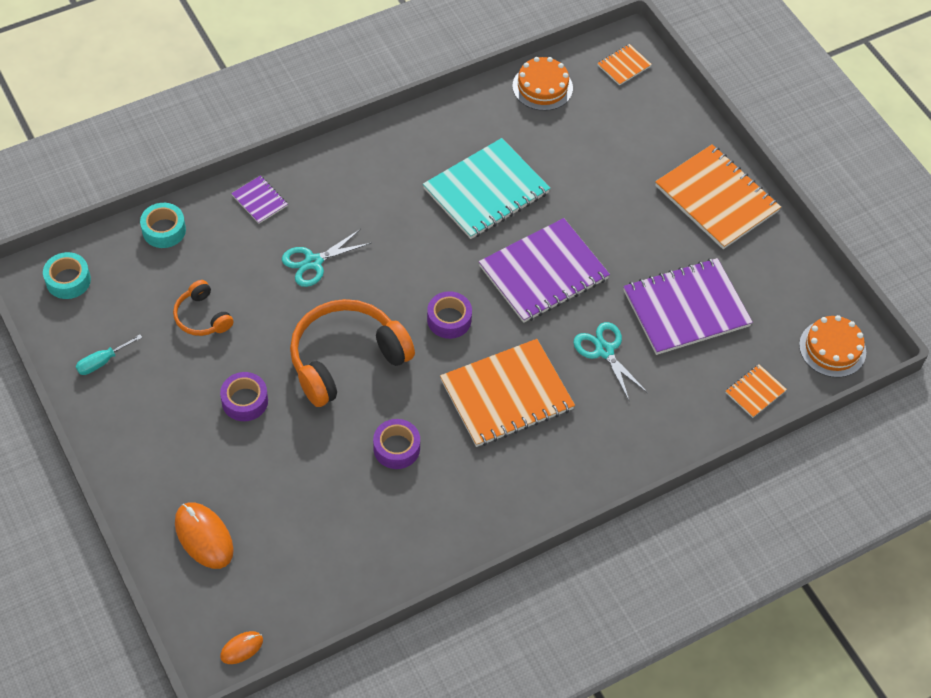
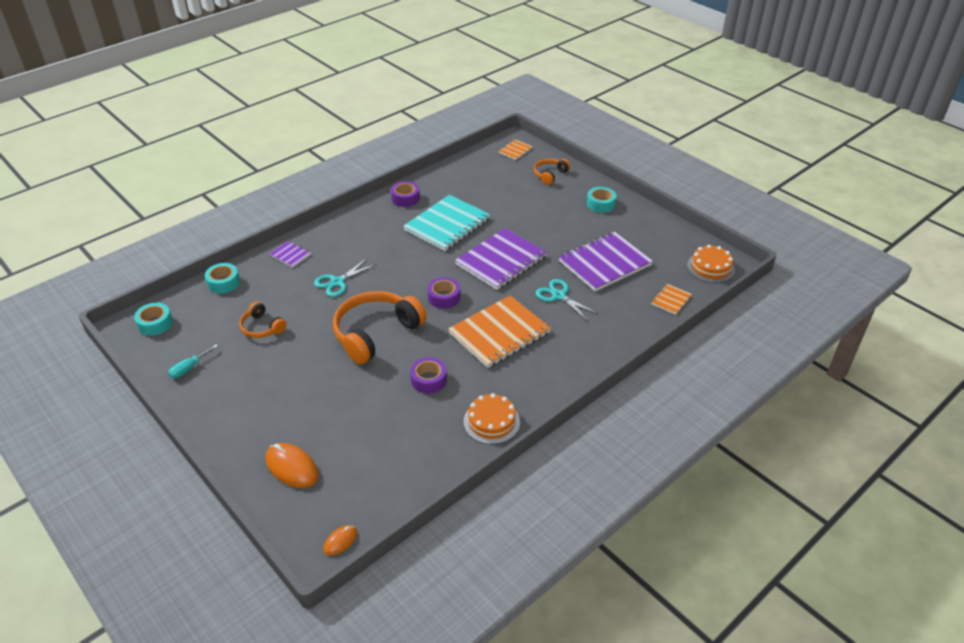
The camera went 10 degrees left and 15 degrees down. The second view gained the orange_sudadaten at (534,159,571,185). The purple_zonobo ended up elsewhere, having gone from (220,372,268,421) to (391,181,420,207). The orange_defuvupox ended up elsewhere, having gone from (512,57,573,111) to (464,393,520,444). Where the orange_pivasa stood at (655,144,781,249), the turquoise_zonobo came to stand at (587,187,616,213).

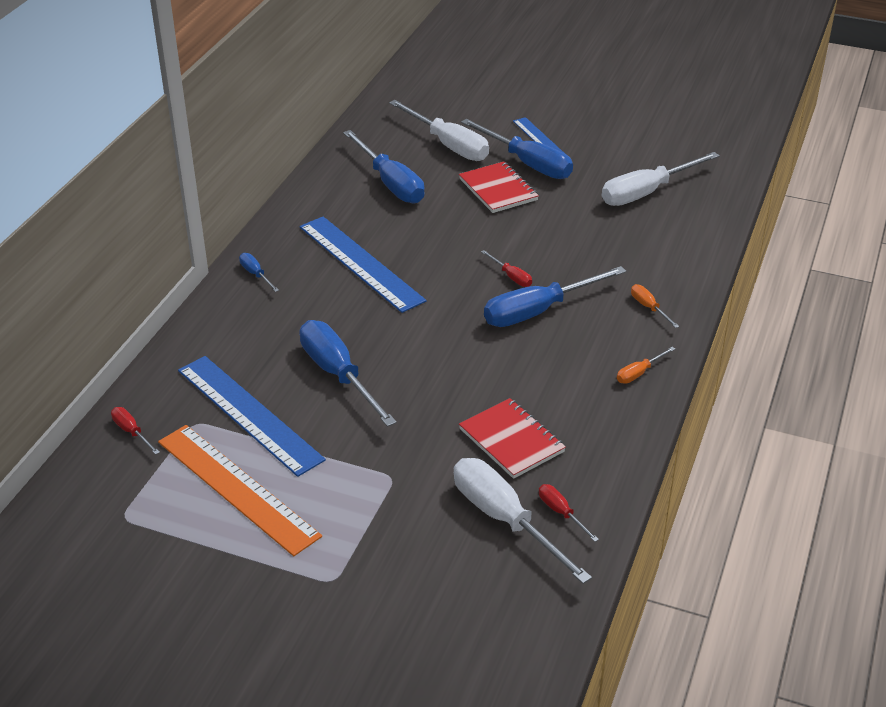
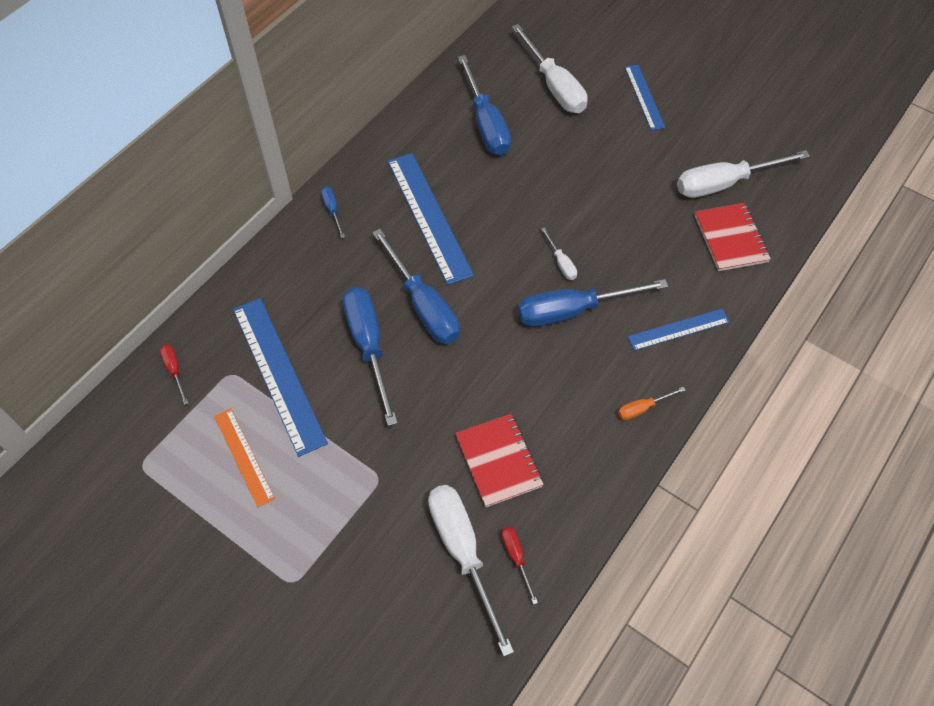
The camera went 15 degrees right and 20 degrees up. The red_pivasa ended up elsewhere, having gone from (459,161,539,213) to (694,203,771,271). The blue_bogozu ended up elsewhere, having gone from (461,119,573,179) to (372,229,460,344). Where the orange_bogozu stood at (631,284,679,328), the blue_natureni came to stand at (628,309,730,351). What was the red_bogozu at (481,250,532,287) turned into the white_bogozu at (541,227,577,280). The size of the orange_natureni at (158,425,322,556) changed by a factor of 0.58.

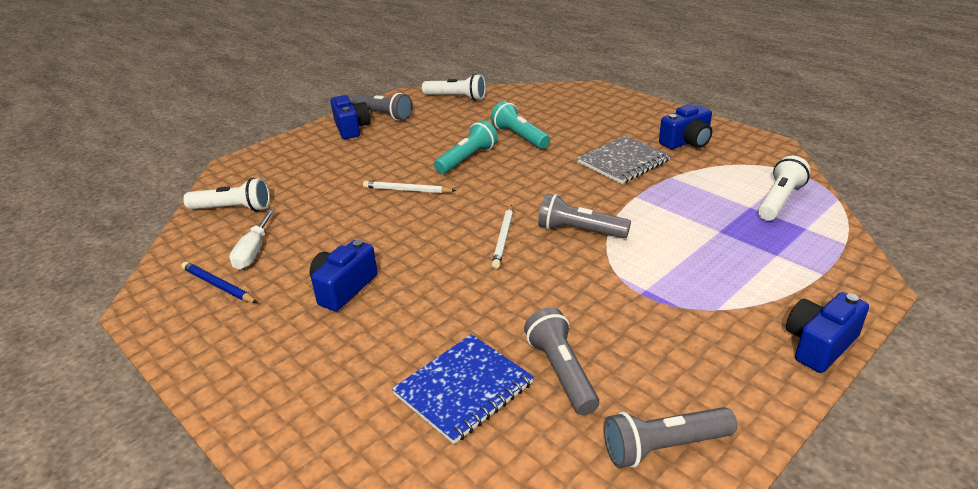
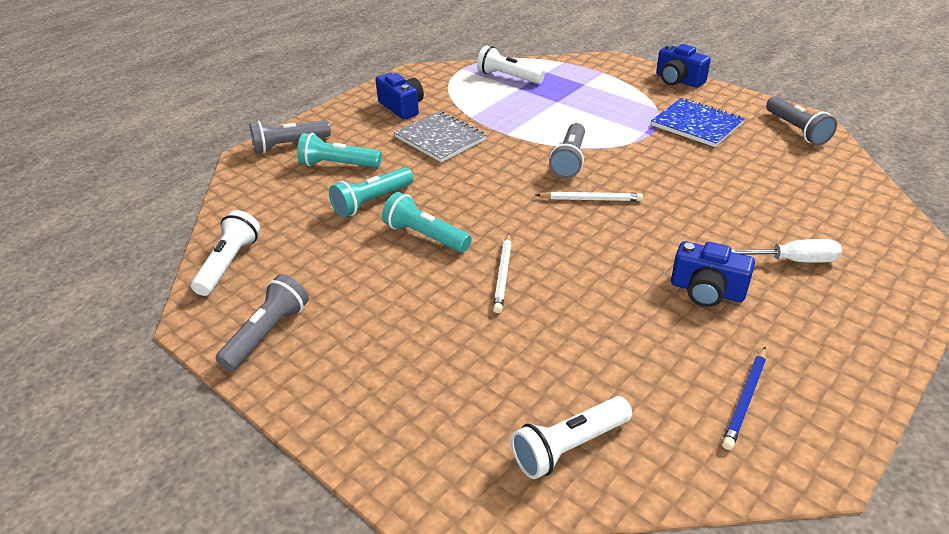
The camera went 95 degrees left and 5 degrees up. The second view lost the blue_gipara at (330,95,371,139). The second view gained the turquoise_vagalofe at (297,133,382,168). The white_bogozu ended up elsewhere, having gone from (229,209,275,270) to (731,239,842,263). The blue_pivasa ended up elsewhere, having gone from (392,334,534,444) to (651,98,745,147). The grey_vagalofe ended up elsewhere, having gone from (524,308,599,415) to (250,120,331,153). The white_vagalofe at (183,178,270,211) ended up facing another way, 120 degrees counterclockwise from before.

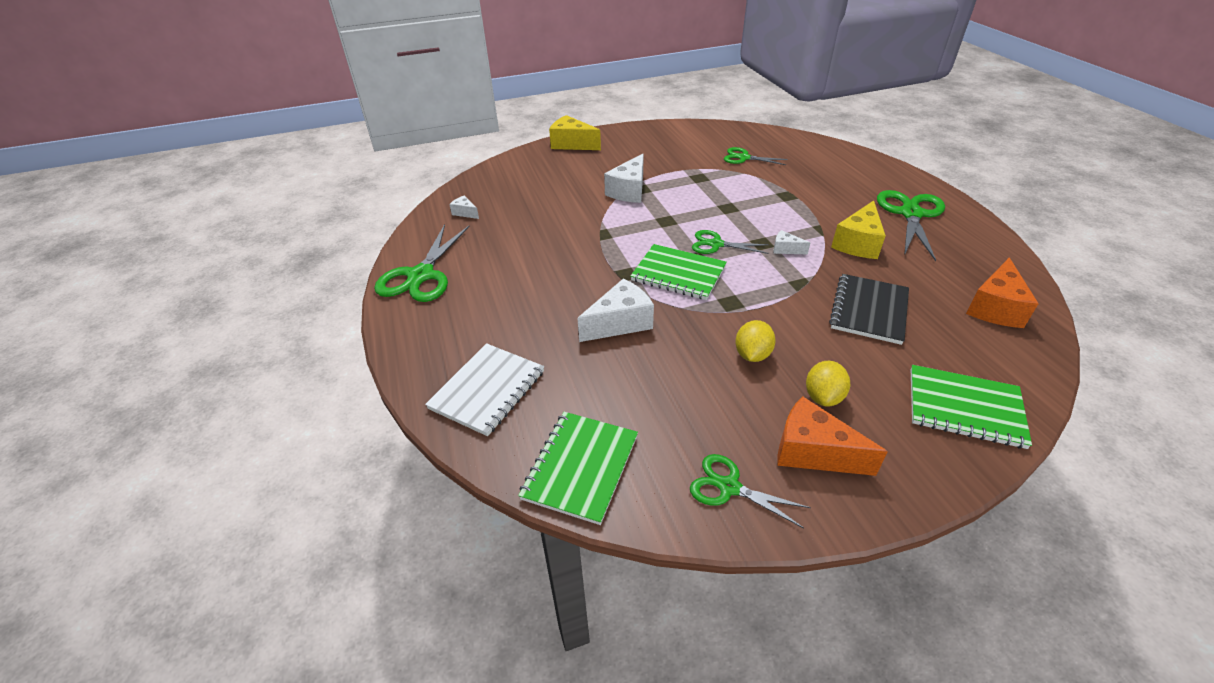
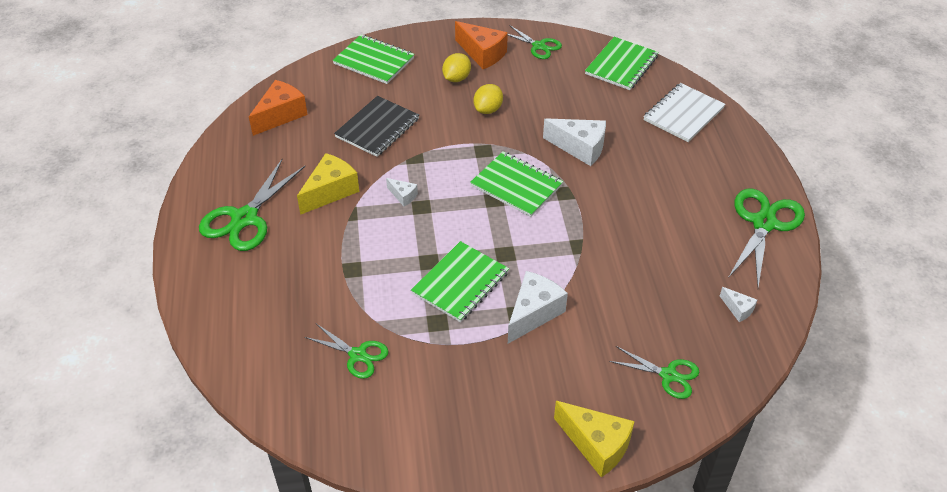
The camera went 170 degrees left and 5 degrees up. The second view gained the green_pivasa at (411,241,509,322). The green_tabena ended up elsewhere, having gone from (692,230,769,254) to (609,346,699,399). The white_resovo at (577,278,654,342) ended up facing another way, 135 degrees counterclockwise from before.

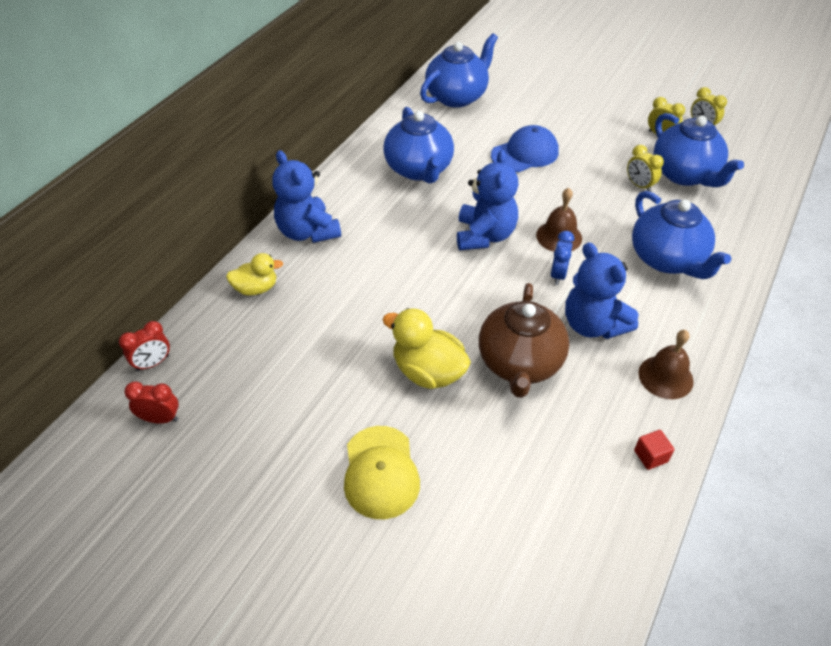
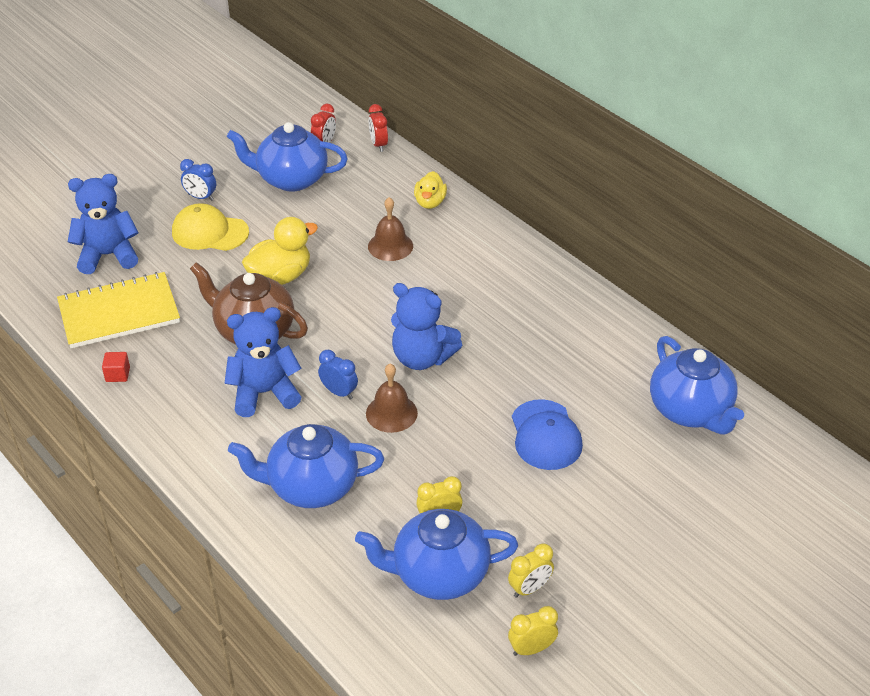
The camera went 110 degrees right and 5 degrees down. The second view gained the yellow_pivasa at (57,272,180,348). The second view gained the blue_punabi at (180,159,216,201). The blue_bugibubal ended up elsewhere, having gone from (272,150,341,243) to (68,174,139,274). The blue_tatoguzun ended up elsewhere, having gone from (383,107,454,183) to (226,122,348,192). The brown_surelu ended up elsewhere, having gone from (638,330,694,399) to (368,197,413,261).

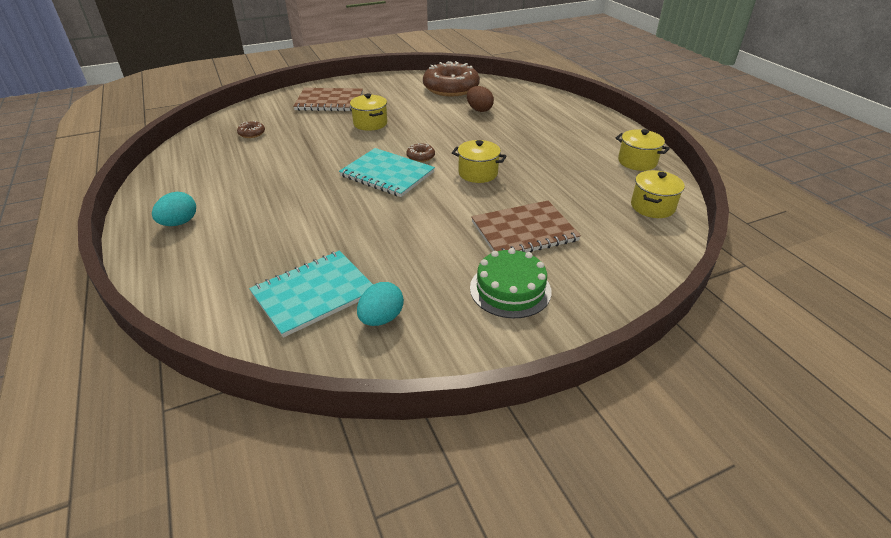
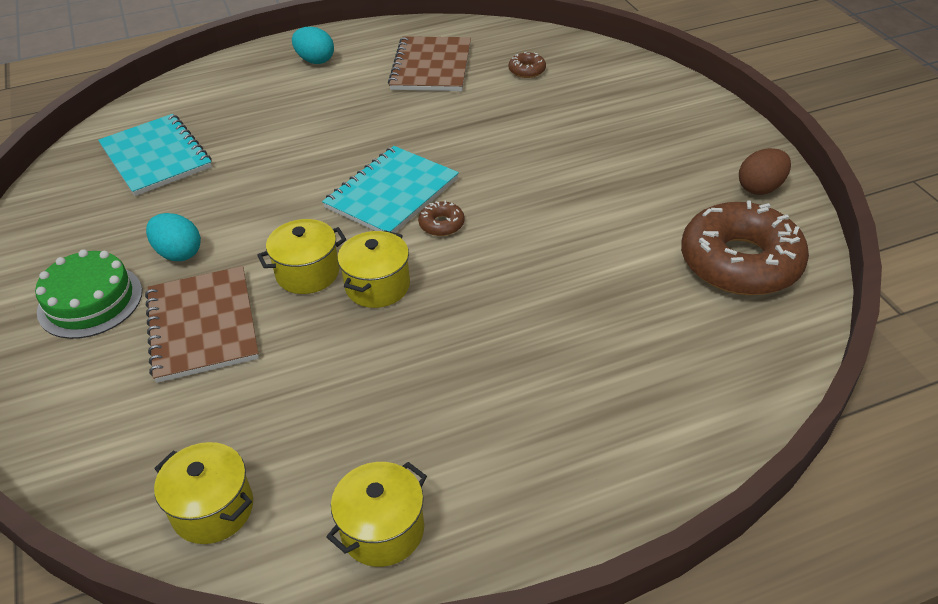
The camera went 95 degrees right and 5 degrees up. The brown_pivasa ended up elsewhere, having gone from (293,88,363,112) to (388,36,471,91). The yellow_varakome ended up elsewhere, having gone from (350,94,387,131) to (257,219,346,294). The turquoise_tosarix ended up elsewhere, having gone from (357,282,404,326) to (146,213,201,261). The brown_tosarix ended up elsewhere, having gone from (467,86,494,112) to (739,148,791,195).

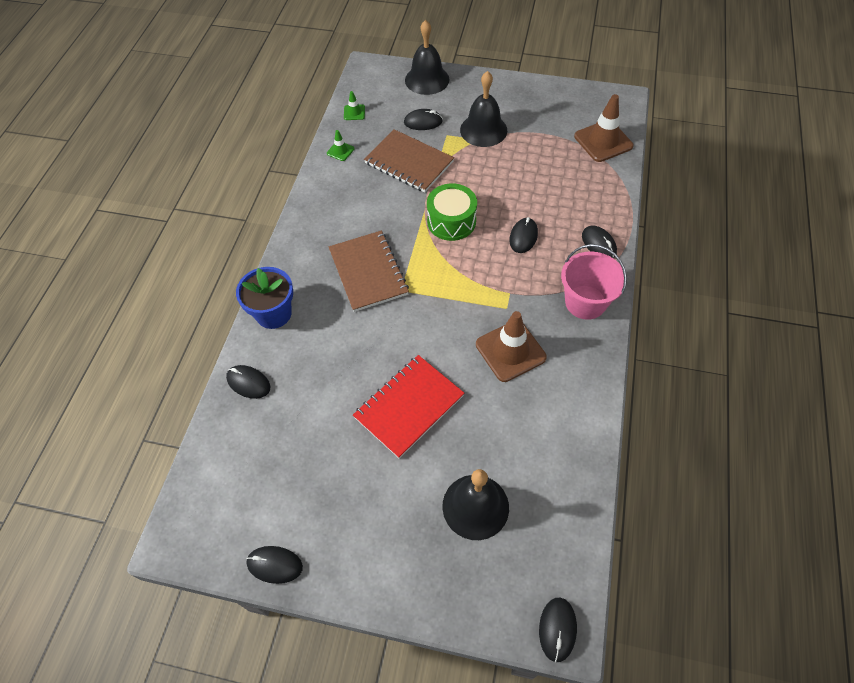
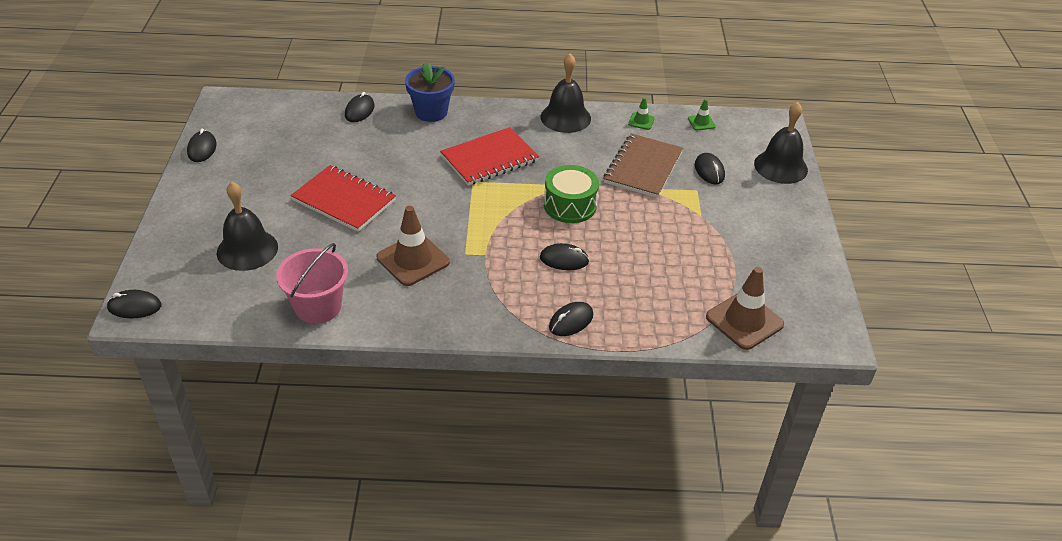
The camera went 75 degrees right and 15 degrees down. The black_surelu ended up elsewhere, having gone from (460,71,507,147) to (541,53,591,133). The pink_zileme ended up elsewhere, having gone from (561,244,627,320) to (276,243,348,324). What was the brown_pivasa at (329,230,409,312) turned into the red_pivasa at (440,127,539,186).

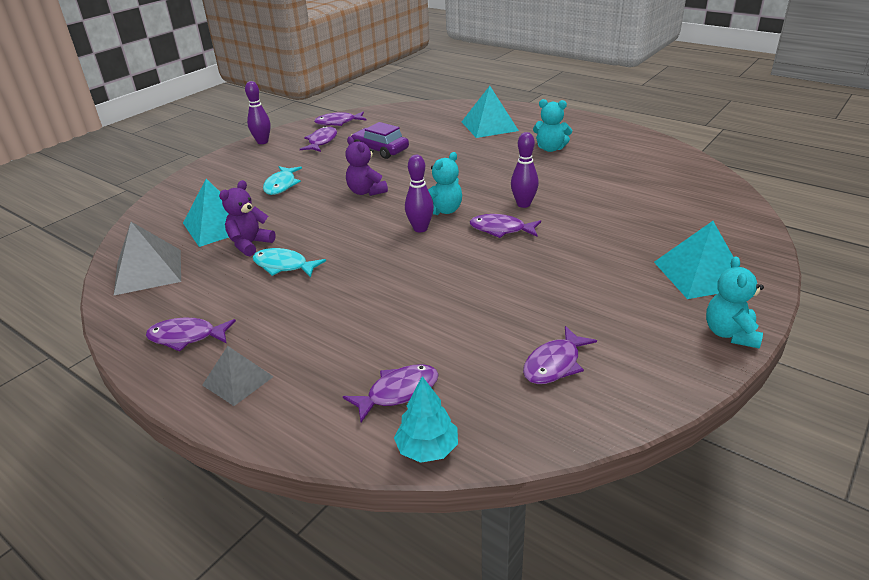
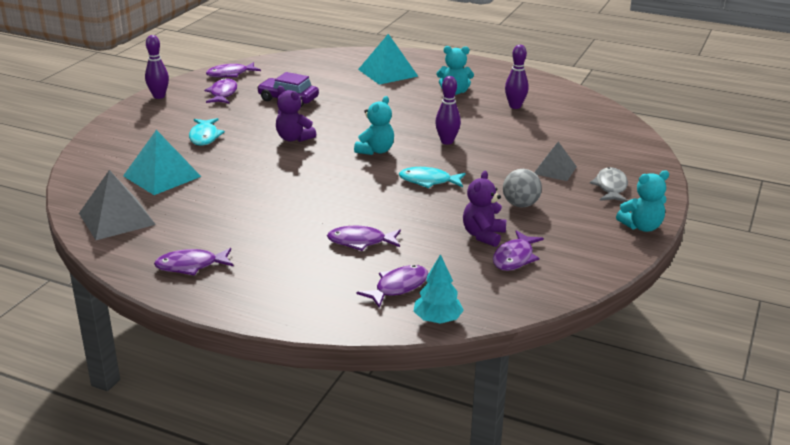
The camera went 15 degrees left and 5 degrees down. The second view gained the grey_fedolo at (503,169,542,208). The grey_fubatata ended up elsewhere, having gone from (202,346,274,406) to (534,142,577,181). The purple_bugibubal ended up elsewhere, having gone from (219,180,276,256) to (463,171,506,247). The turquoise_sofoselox ended up elsewhere, having gone from (252,248,326,278) to (399,167,466,188). The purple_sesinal ended up elsewhere, having gone from (405,155,434,232) to (505,45,529,109). The purple_sofoselox ended up elsewhere, having gone from (470,214,541,238) to (327,226,401,251). Where the turquoise_fubatata stood at (654,221,734,299), the grey_sofoselox came to stand at (590,167,628,202). The turquoise_bugibubal at (706,256,764,348) ended up facing another way, 105 degrees counterclockwise from before.

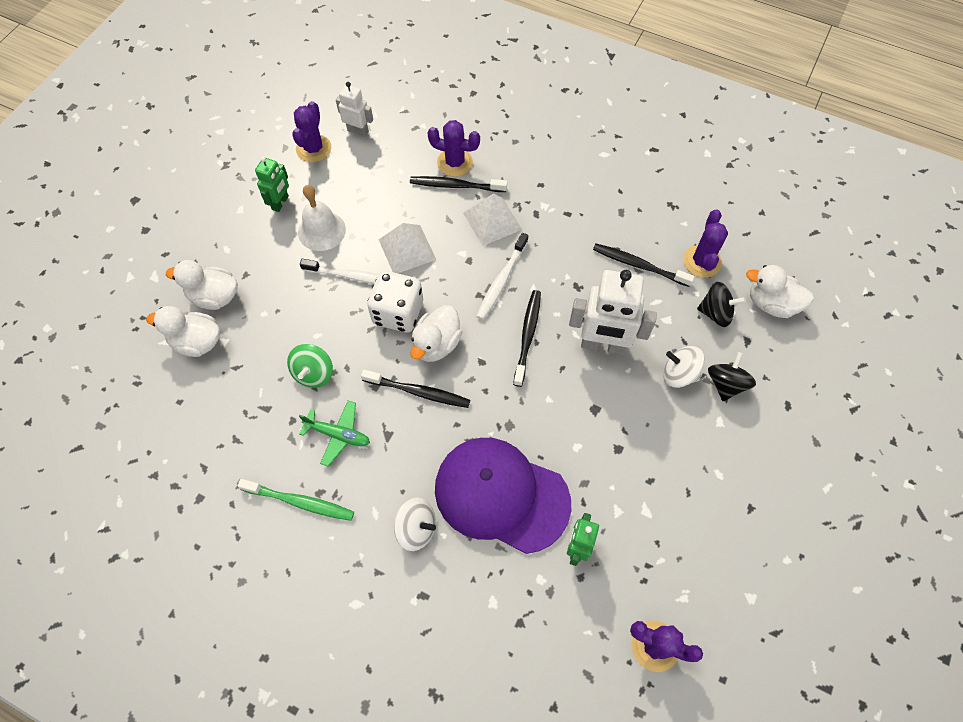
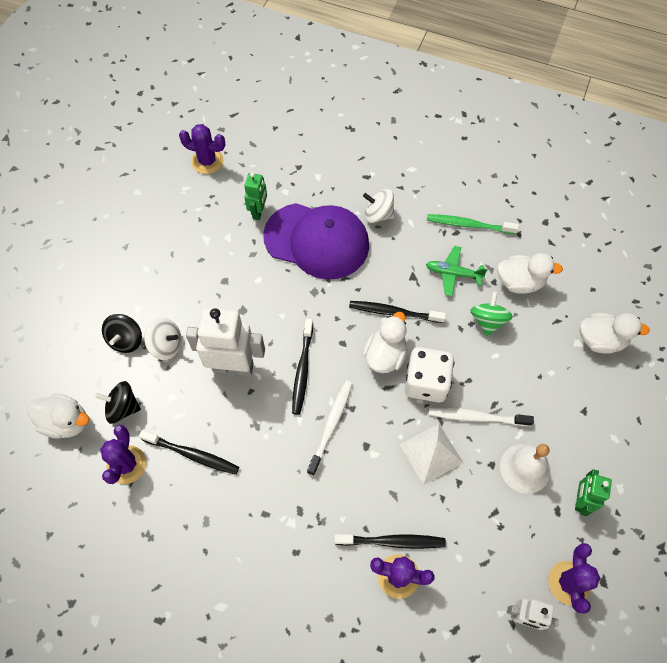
The camera went 175 degrees right and 0 degrees up. The second view lost the white_fubatata at (463,194,522,246). The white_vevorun ended up elsewhere, having gone from (166,260,238,310) to (497,253,563,294).

